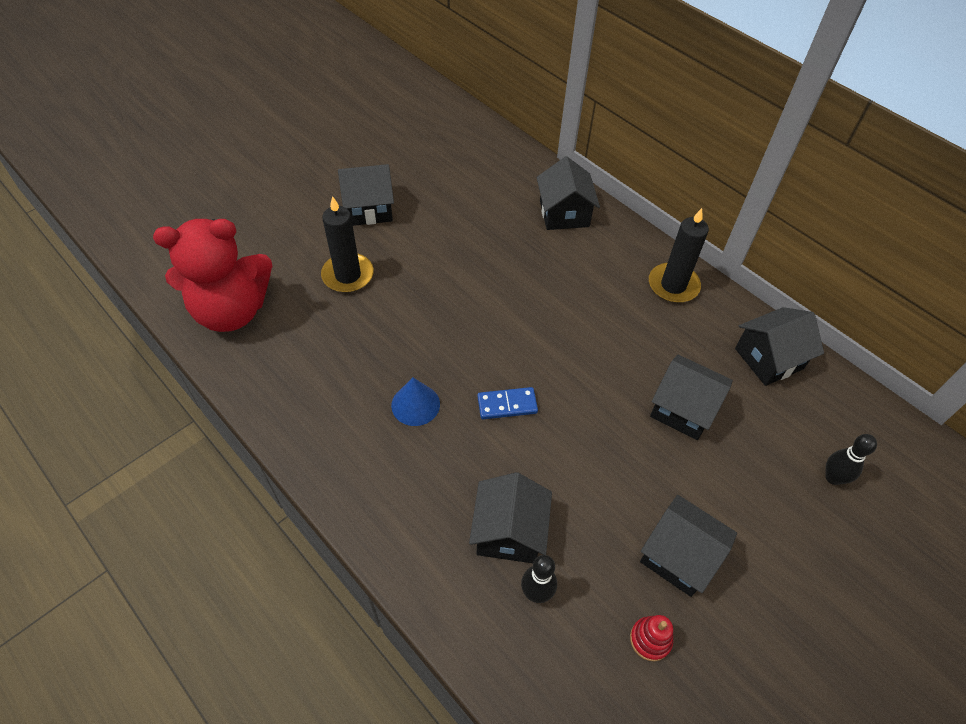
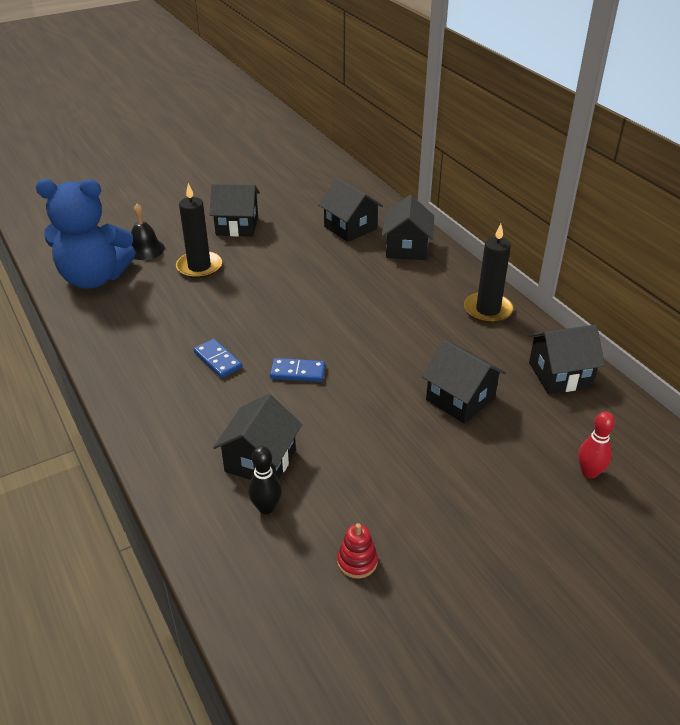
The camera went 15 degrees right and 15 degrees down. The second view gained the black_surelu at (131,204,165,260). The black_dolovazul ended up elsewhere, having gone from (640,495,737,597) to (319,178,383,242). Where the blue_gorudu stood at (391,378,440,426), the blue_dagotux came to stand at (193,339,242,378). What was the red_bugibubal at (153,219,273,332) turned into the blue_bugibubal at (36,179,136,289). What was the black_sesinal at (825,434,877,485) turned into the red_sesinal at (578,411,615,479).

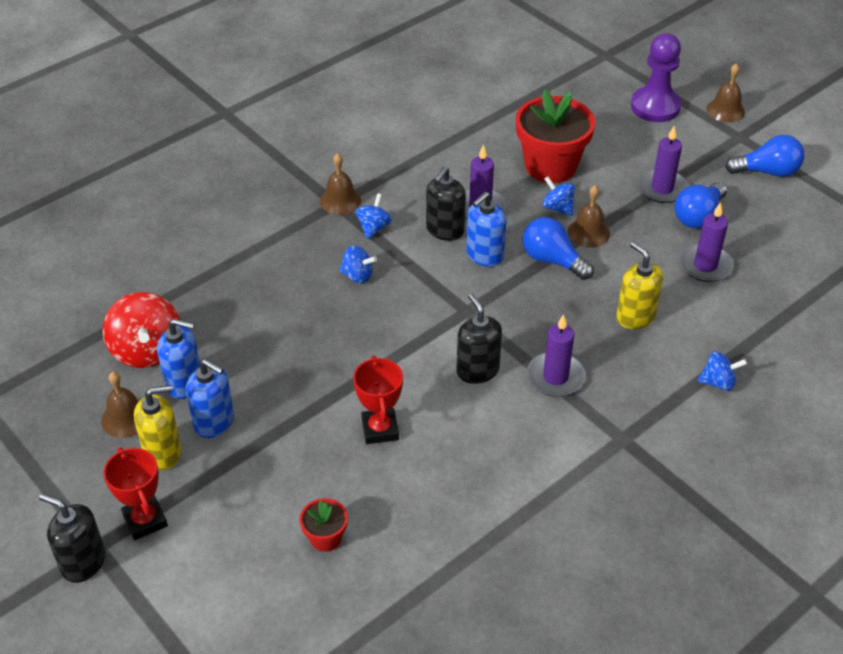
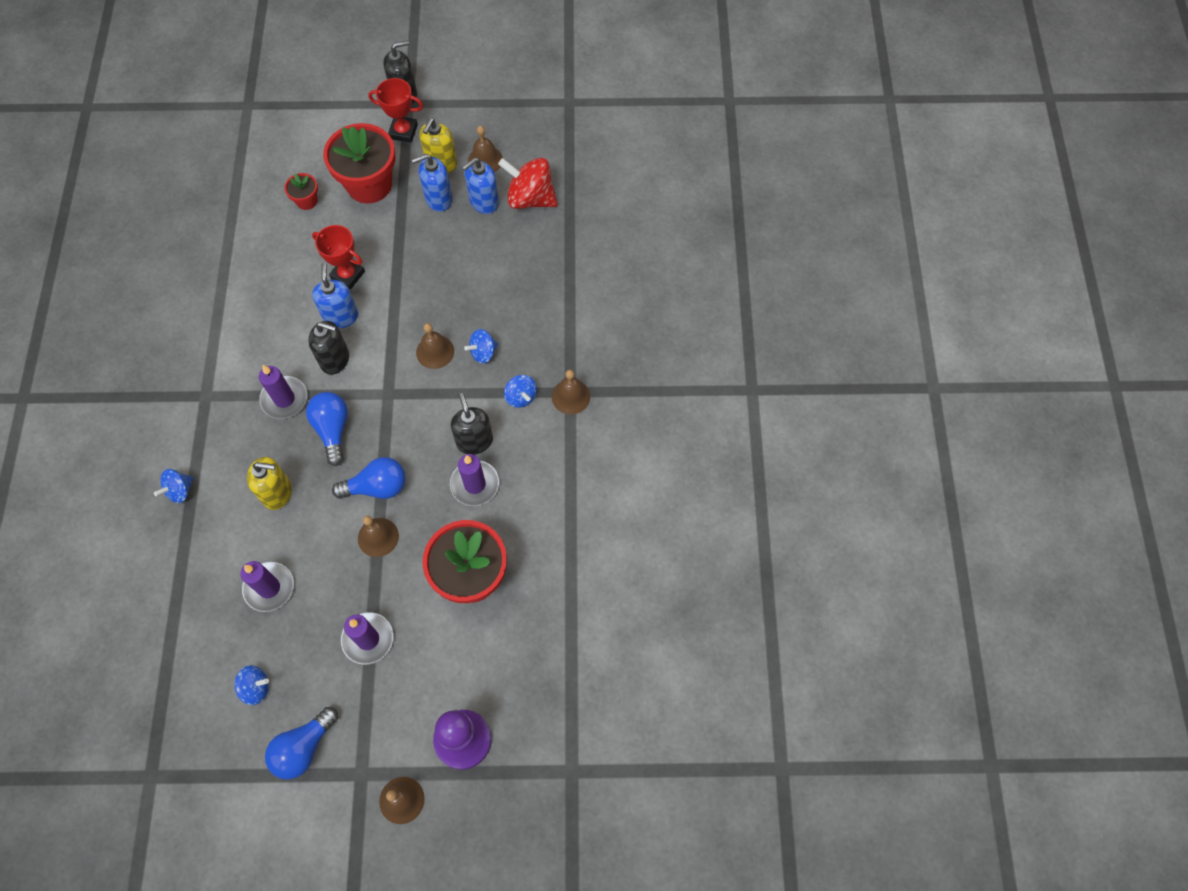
The camera went 130 degrees right and 20 degrees up. The second view gained the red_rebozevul at (323,123,395,204). The second view gained the brown_surelu at (416,323,454,369). The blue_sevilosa ended up elsewhere, having gone from (466,192,506,267) to (312,263,358,328). The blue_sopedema ended up elsewhere, having gone from (543,176,575,216) to (234,665,269,705). The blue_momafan ended up elsewhere, having gone from (675,182,727,228) to (306,392,348,466).

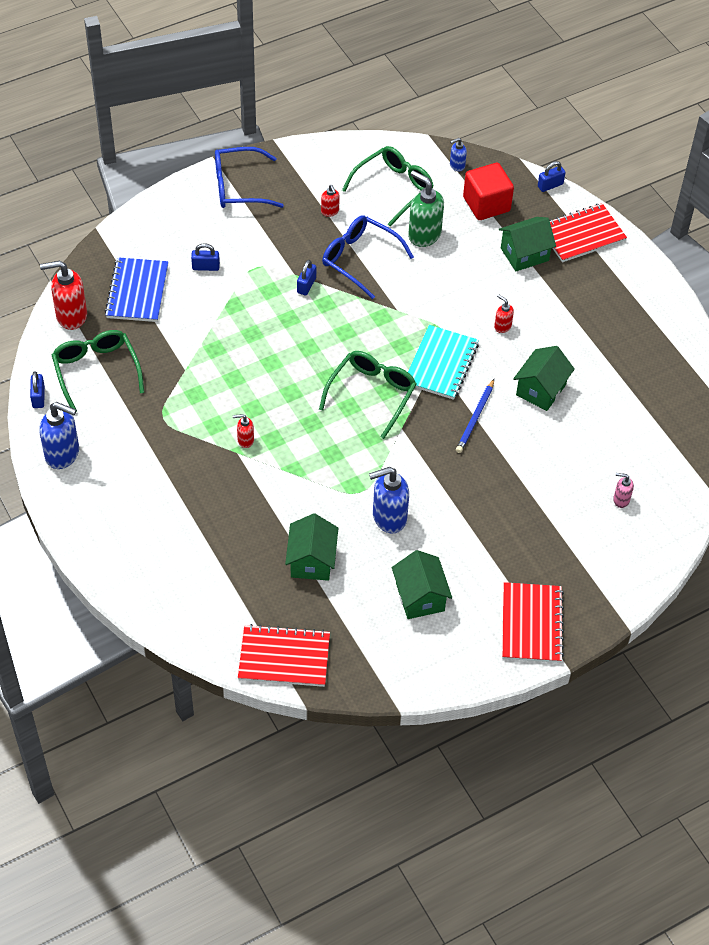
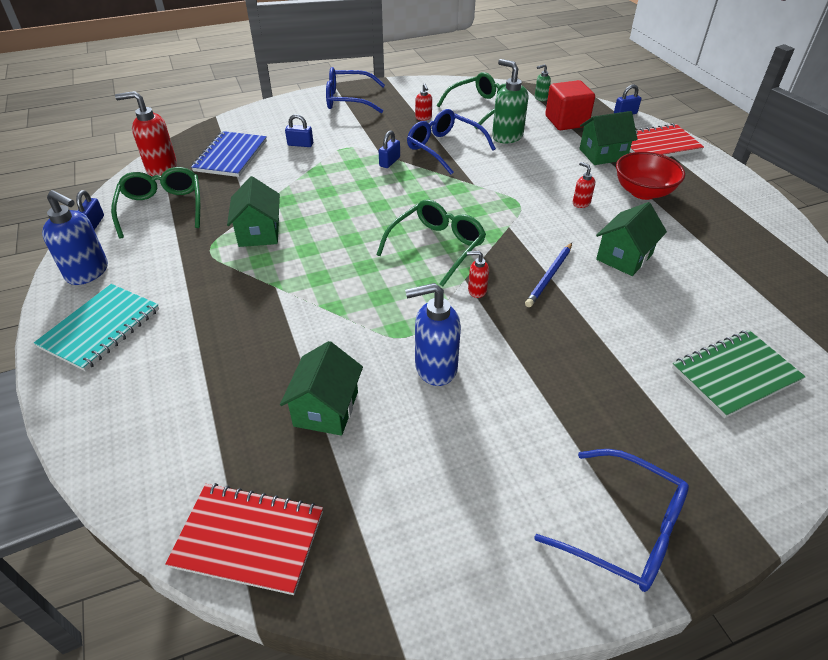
The camera went 10 degrees right and 10 degrees down. The second view gained the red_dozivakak at (616,152,685,200). The red_sevilosa ended up elsewhere, having gone from (233,414,254,448) to (467,251,489,298). The green_dolovazul ended up elsewhere, having gone from (392,550,452,619) to (227,176,280,247). The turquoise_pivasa ended up elsewhere, having gone from (408,325,479,400) to (34,284,159,371). Where the red_pivasa stood at (502,582,564,663), the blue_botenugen came to stand at (534,449,689,592). Where the pink_sevilosa stood at (613,473,634,508), the green_pivasa came to stand at (672,330,806,418). What was the blue_sevilosa at (450,138,467,171) turned into the green_sevilosa at (535,64,551,101).

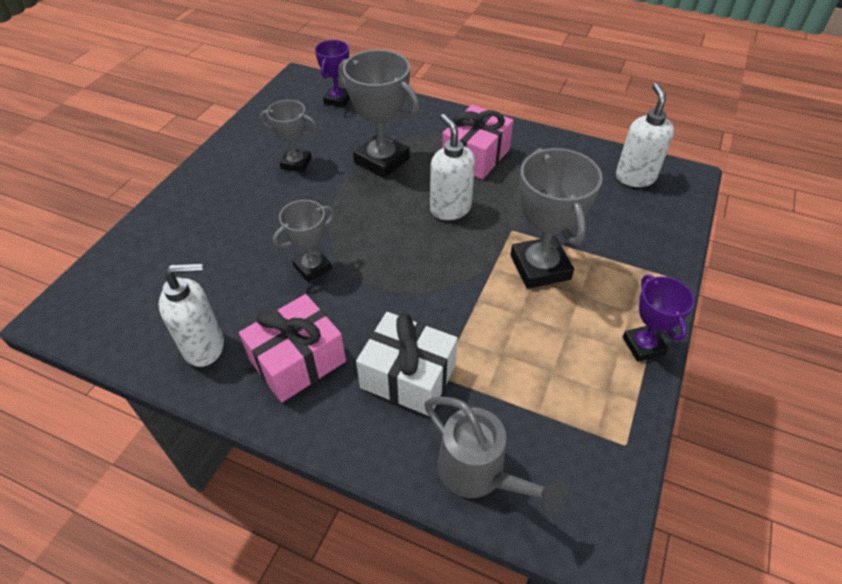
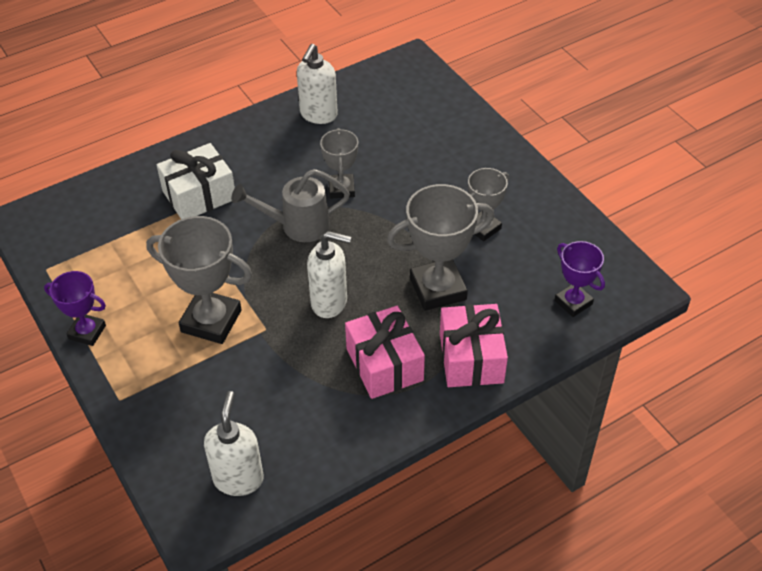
The camera went 125 degrees right and 0 degrees up. The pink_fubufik ended up elsewhere, having gone from (239,294,346,402) to (440,304,508,387). The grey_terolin ended up elsewhere, having gone from (424,397,567,513) to (231,169,350,242). The white_sevilosa at (616,83,674,187) ended up facing another way, 120 degrees counterclockwise from before.

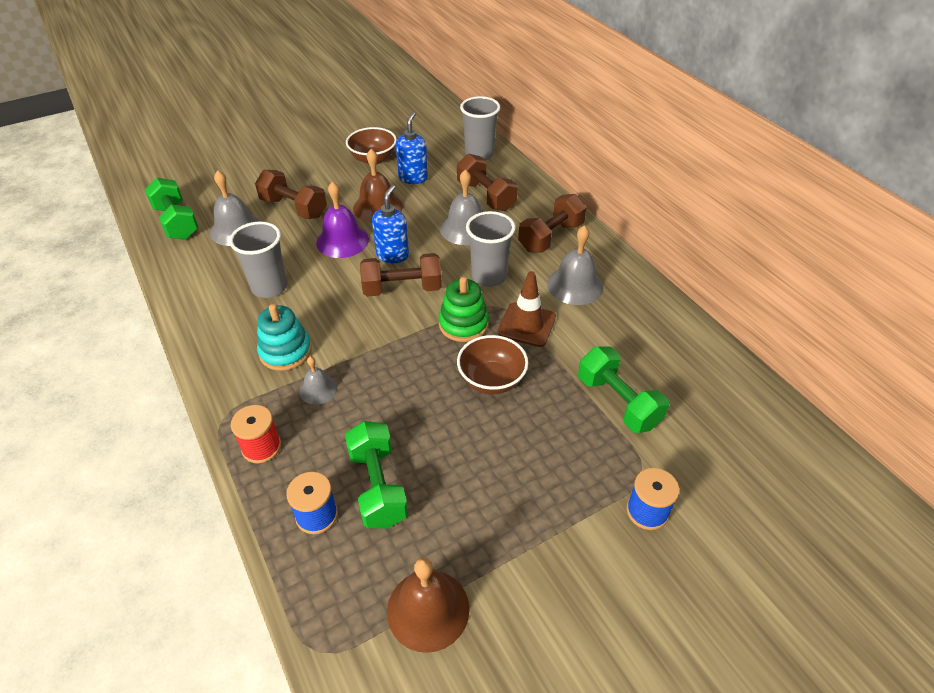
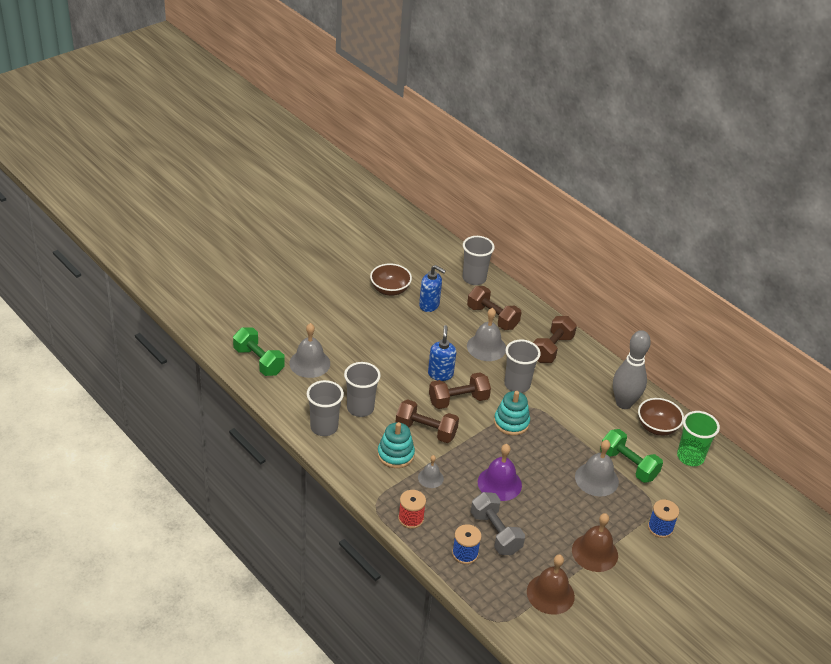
The camera went 15 degrees left and 5 degrees down. The second view lost the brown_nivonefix at (497,271,556,347). The second view gained the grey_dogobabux at (307,380,344,436). The second view gained the grey_sesinal at (613,330,651,409). The second view gained the green_dogobabux at (677,411,720,466). The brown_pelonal ended up elsewhere, having gone from (255,170,327,219) to (395,399,459,443). The purple_surelu ended up elsewhere, having gone from (316,181,369,258) to (478,444,522,501). The brown_surelu ended up elsewhere, having gone from (353,149,403,222) to (572,513,618,572). The brown_dozivakak ended up elsewhere, having gone from (457,335,528,394) to (638,398,684,436). The grey_surelu ended up elsewhere, having gone from (547,225,603,305) to (575,440,619,497). What was the green_pelonal at (345,421,408,528) turned into the grey_pelonal at (471,492,525,555). What was the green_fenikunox at (438,277,489,342) turned into the turquoise_fenikunox at (494,391,530,436). The blue_sevilosa at (396,112,428,184) ended up facing another way, 120 degrees clockwise from before.

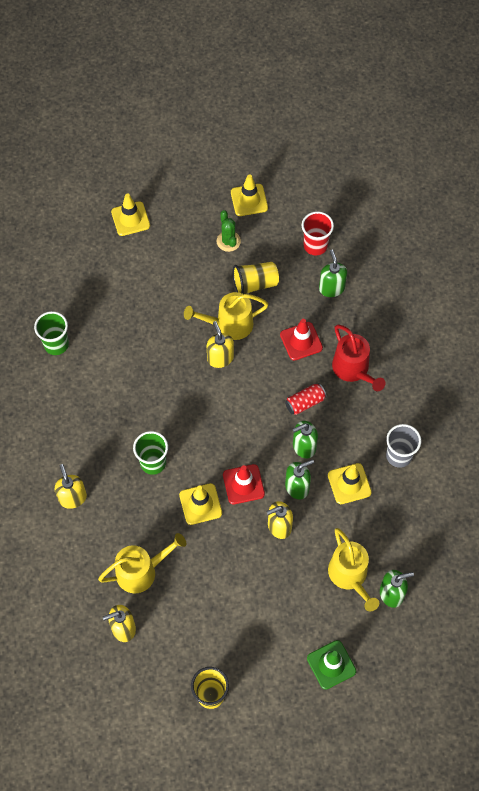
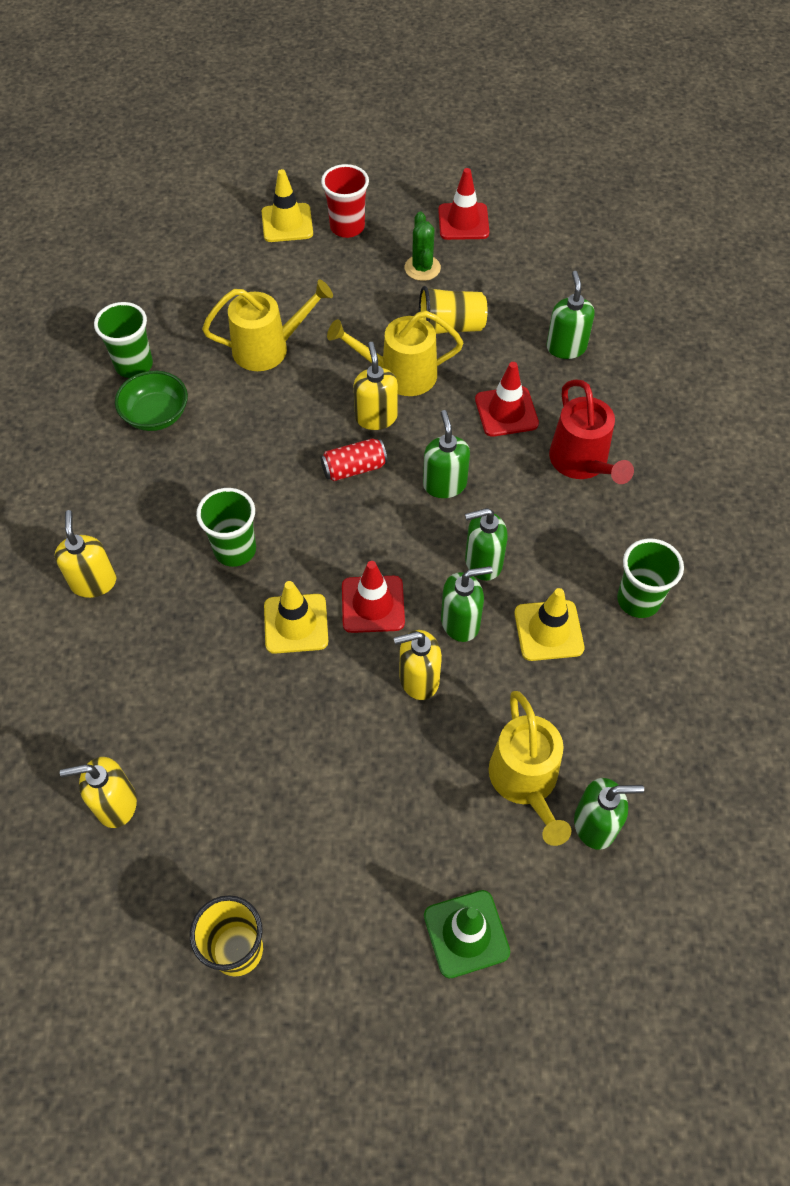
The camera went 10 degrees right and 5 degrees down. The second view gained the green_dozivakak at (115,371,188,431). The second view gained the green_sevilosa at (423,410,470,498). The yellow_terolin ended up elsewhere, having gone from (98,533,186,593) to (202,280,333,371). The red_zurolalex ended up elsewhere, having gone from (285,383,327,415) to (320,439,387,481). The red_dogobabux ended up elsewhere, having gone from (302,211,334,255) to (321,164,369,238). What was the yellow_nivonefix at (231,174,268,216) turned into the red_nivonefix at (438,168,489,240). What was the grey_dogobabux at (386,424,421,468) turned into the green_dogobabux at (617,539,684,618).

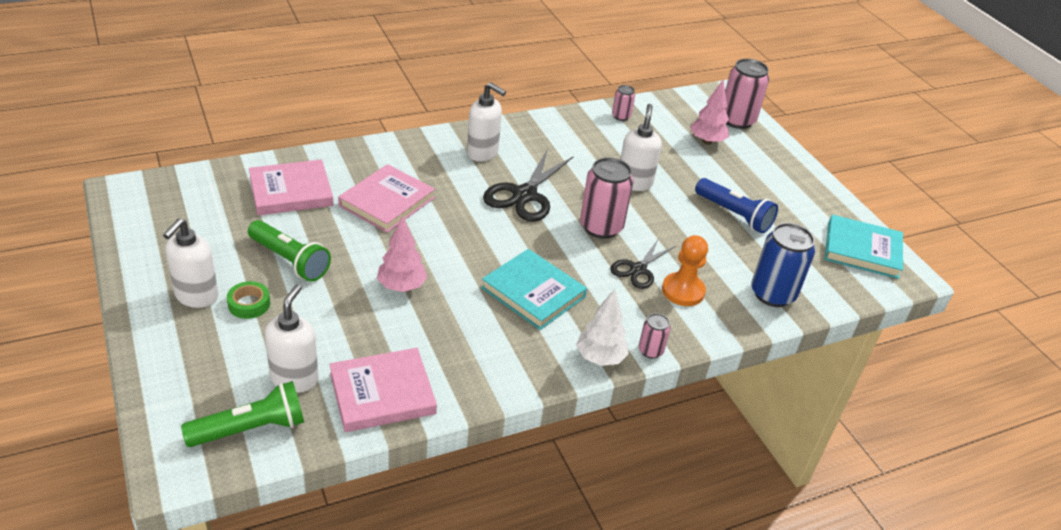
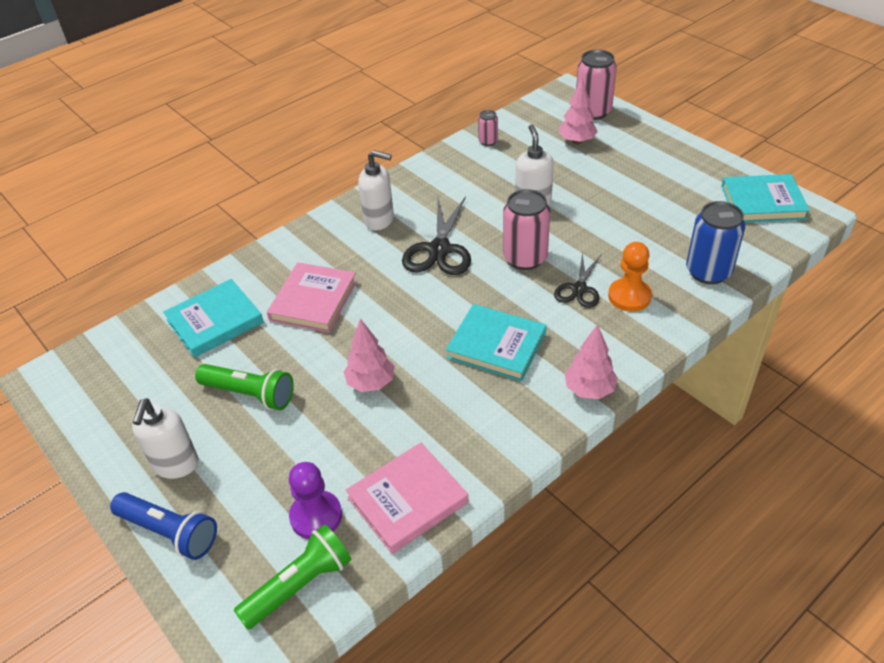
The camera went 10 degrees left and 5 degrees up. The second view lost the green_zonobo at (227,281,270,319). The second view lost the pink_zurolalex at (639,313,671,359). The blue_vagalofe ended up elsewhere, having gone from (695,178,778,234) to (110,492,217,560). Where the white_sevilosa stood at (265,284,319,393), the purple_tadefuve came to stand at (289,462,342,539). What was the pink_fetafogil at (249,159,333,215) turned into the turquoise_fetafogil at (163,279,264,358). What was the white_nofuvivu at (576,289,629,366) turned into the pink_nofuvivu at (565,324,618,399).

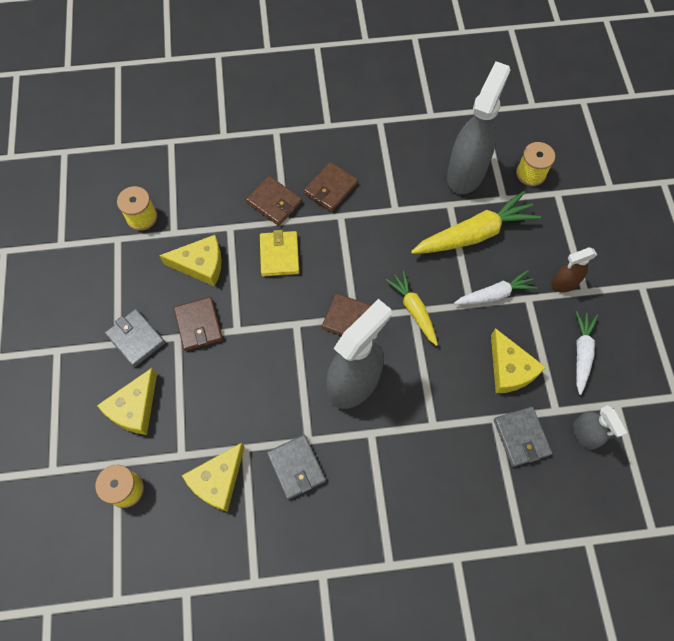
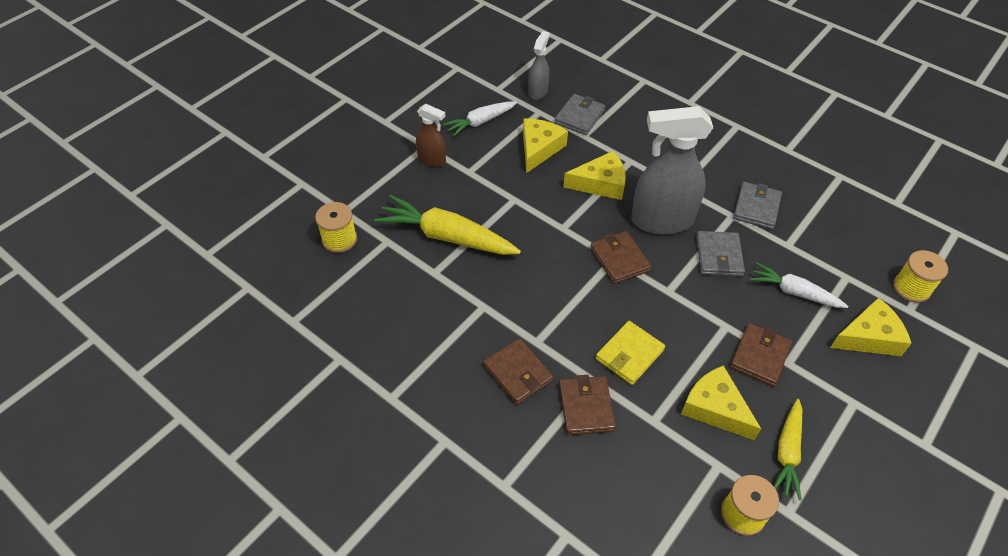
The camera went 135 degrees left and 15 degrees down. The second view lost the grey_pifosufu at (447,61,510,194). The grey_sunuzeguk ended up elsewhere, having gone from (105,309,165,367) to (696,231,745,277). The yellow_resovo ended up elsewhere, having gone from (182,443,245,512) to (563,151,626,200). The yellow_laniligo ended up elsewhere, having gone from (385,270,438,346) to (774,399,802,501). The white_laniligo ended up elsewhere, having gone from (454,270,537,305) to (750,263,848,308). The brown_sunuzeguk at (304,162,358,212) ended up facing another way, 60 degrees clockwise from before.

